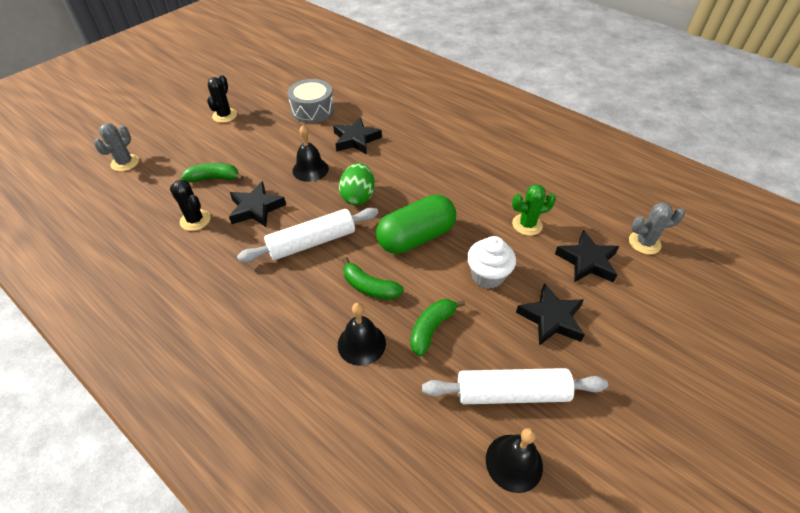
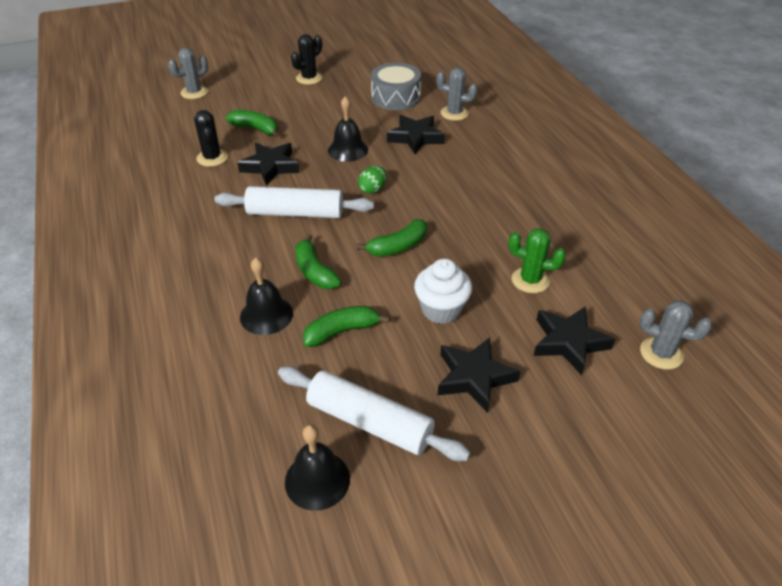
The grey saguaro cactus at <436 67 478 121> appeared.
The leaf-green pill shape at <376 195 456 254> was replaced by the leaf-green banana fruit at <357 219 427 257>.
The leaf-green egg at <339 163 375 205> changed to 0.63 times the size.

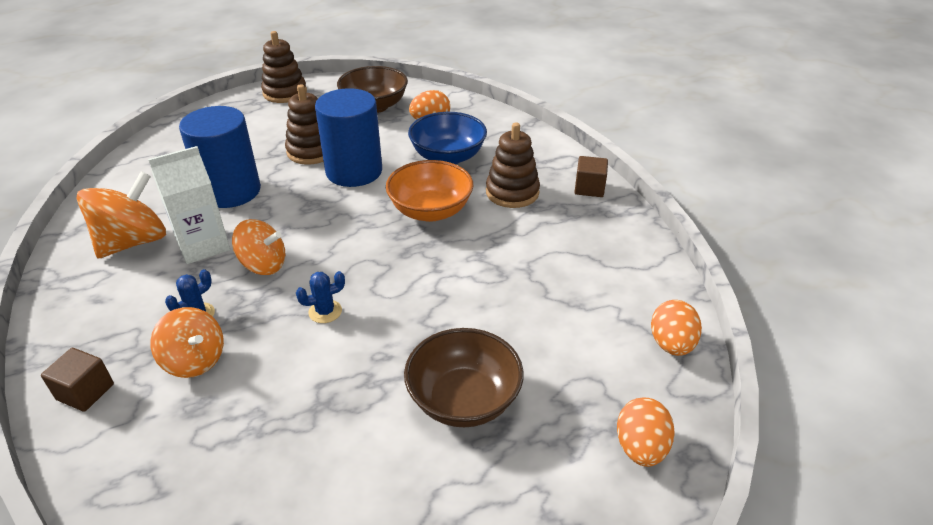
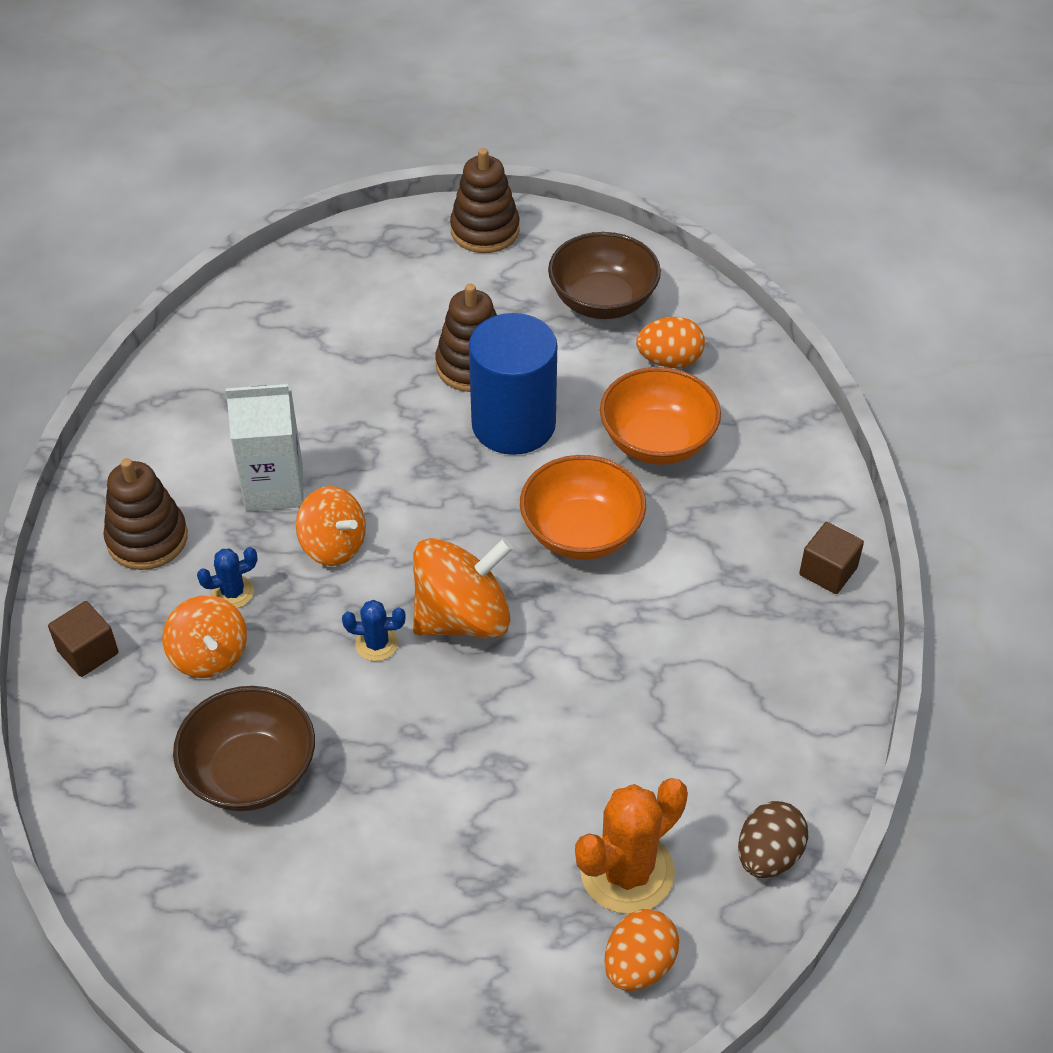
The cobalt cylinder at <179 106 261 208> disappeared.
The orange saguaro cactus at <575 778 688 914> appeared.
The orange whirligig moved from <76 171 166 259> to <413 538 513 638>.
The brown deep dish moved from <404 328 524 427> to <173 686 315 811>.
The brown ring stacker moved from <486 122 540 208> to <103 458 188 570>.
The cobalt deep dish at <408 112 487 164> became the orange deep dish at <600 367 721 465>.
The orange egg at <651 300 702 356> became the brown egg at <738 801 808 878>.

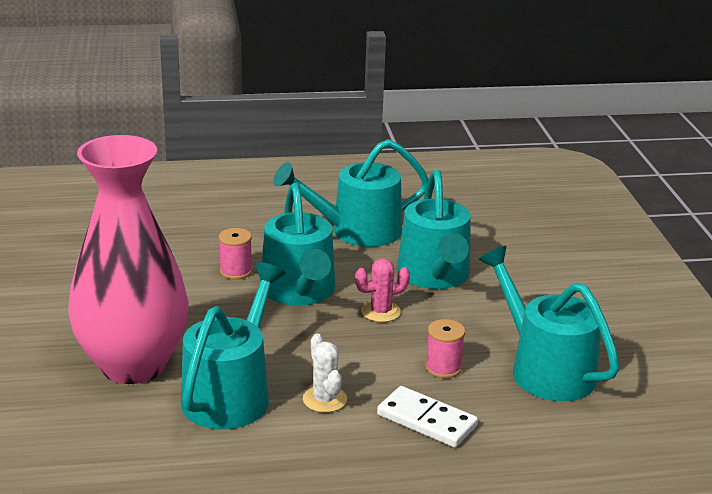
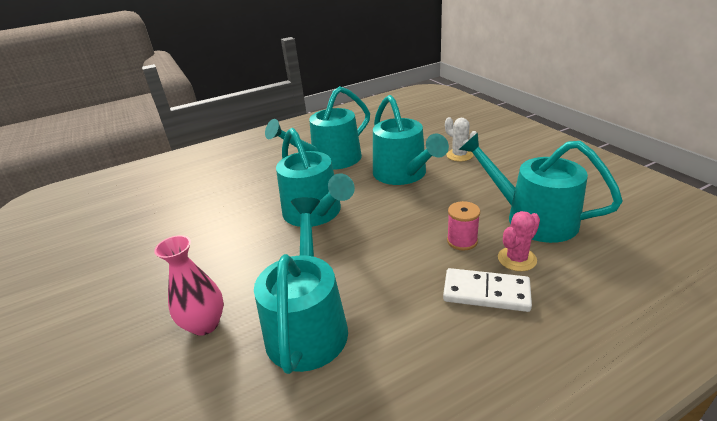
The rose-pink bobbin at <219 228 252 280> disappeared.
The pure white saguaro cactus moved from <303 333 347 413> to <445 117 477 161>.
The rose-pink saguaro cactus moved from <355 259 410 322> to <498 211 540 271>.
The rose-pink flower vase at <68 135 189 384> changed to 0.46 times the size.

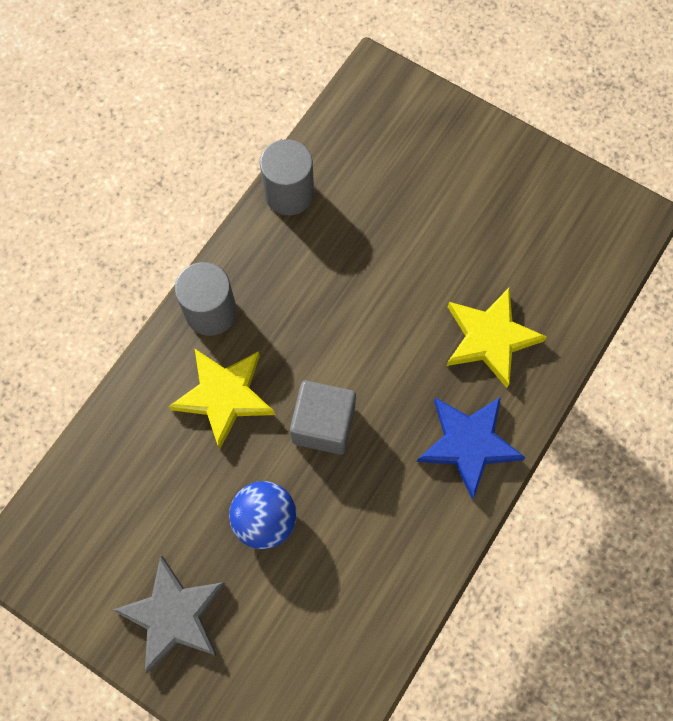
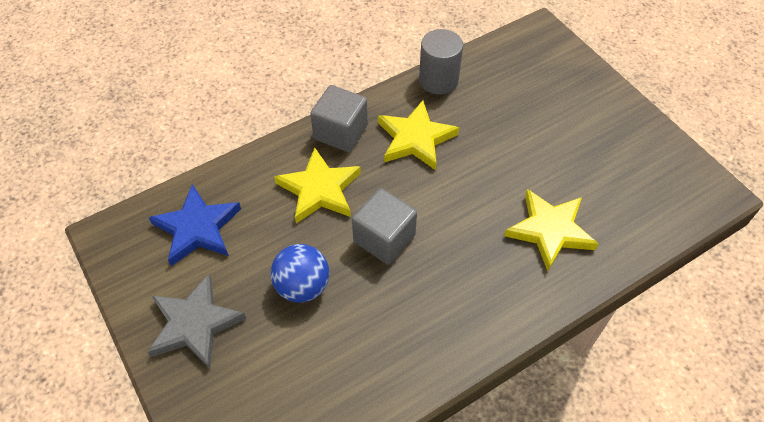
The golden star at <378 100 459 170> appeared.
The cobalt star moved from <417 397 526 499> to <148 184 241 266>.
The grey cylinder at <175 262 237 336> was replaced by the grey solid cube at <310 85 368 152>.

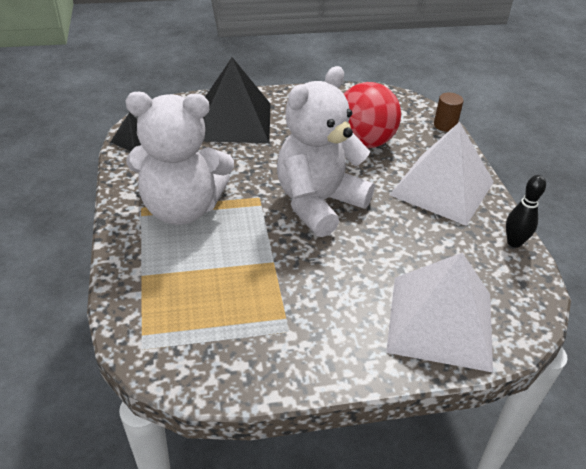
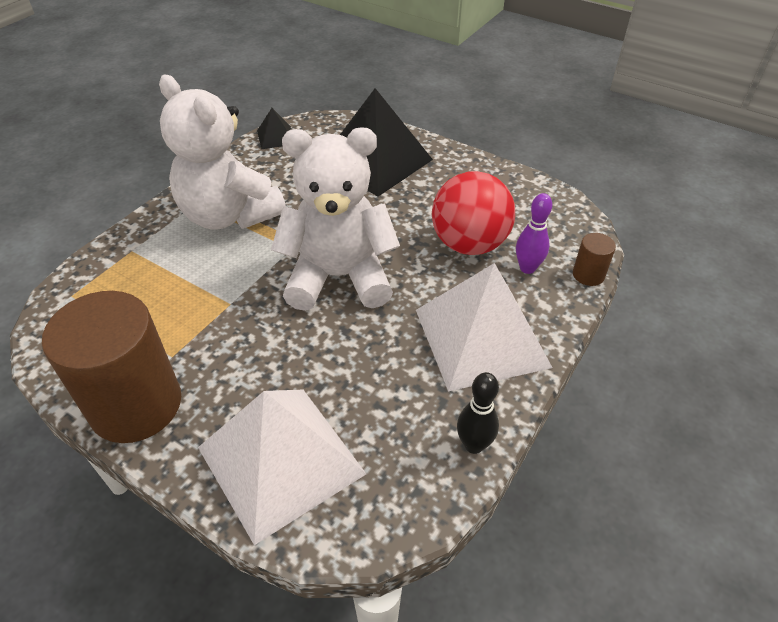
The brown cylinder at <42 291 181 443> appeared.
The royal purple skittle at <516 193 552 274> appeared.

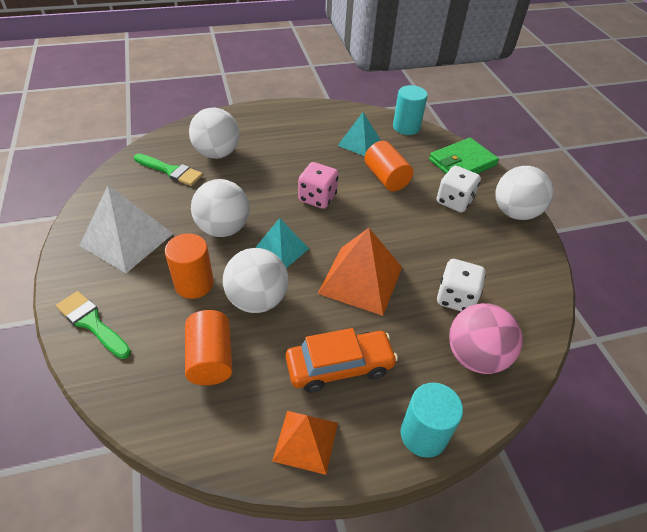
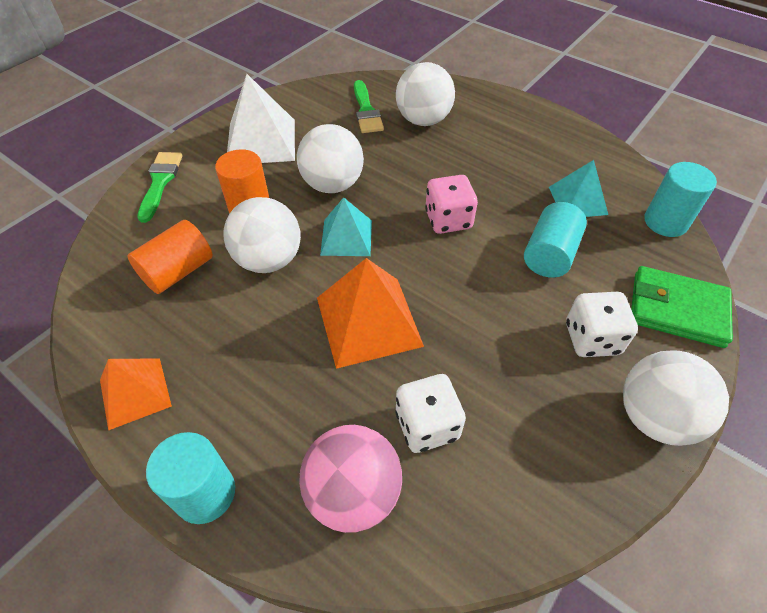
The orange toy car at <286 328 398 393> disappeared.
The orange cylinder at <364 141 413 191> became the aqua cylinder at <524 202 587 278>.

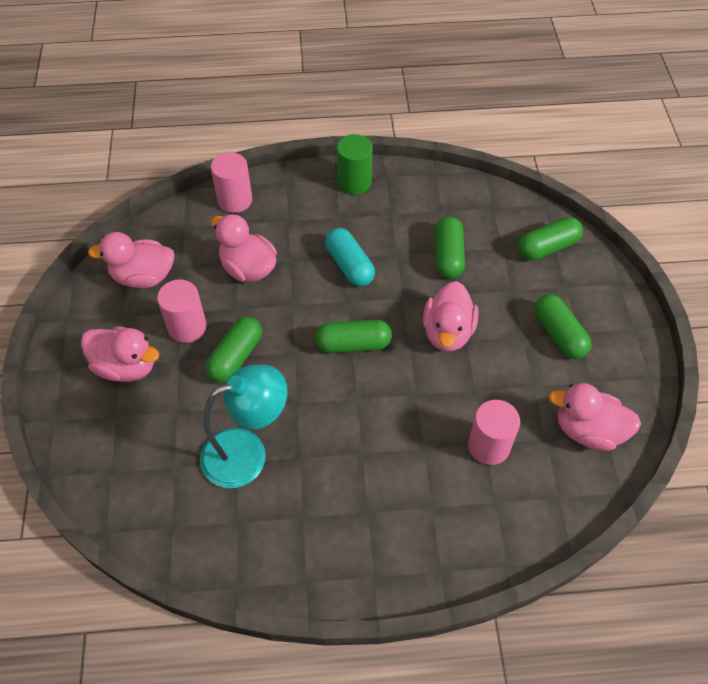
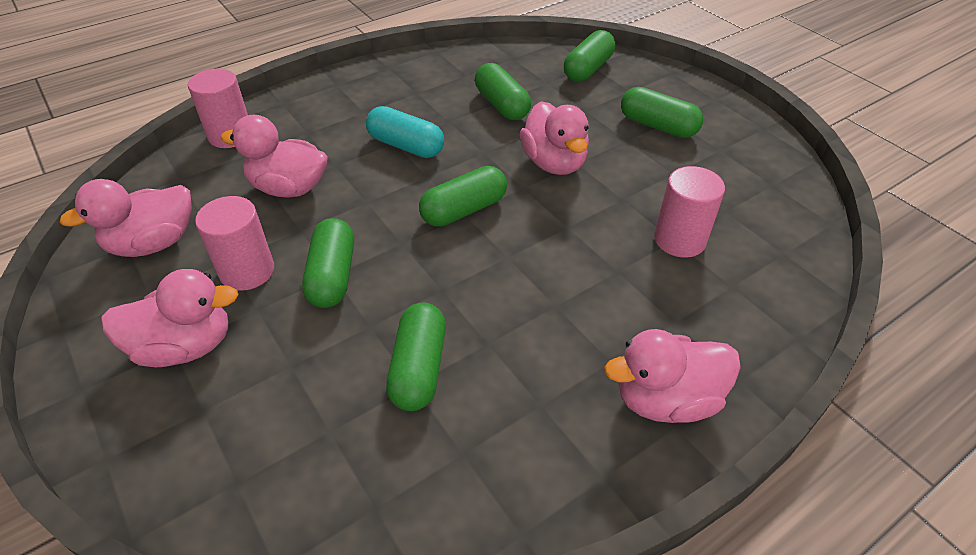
The leaf-green cylinder at <337 134 373 195> disappeared.
The rose-pink toy duck moved from <549 383 641 451> to <604 329 741 423>.
The aqua lamp at <200 364 288 488> was replaced by the leaf-green pill shape at <386 303 446 411>.

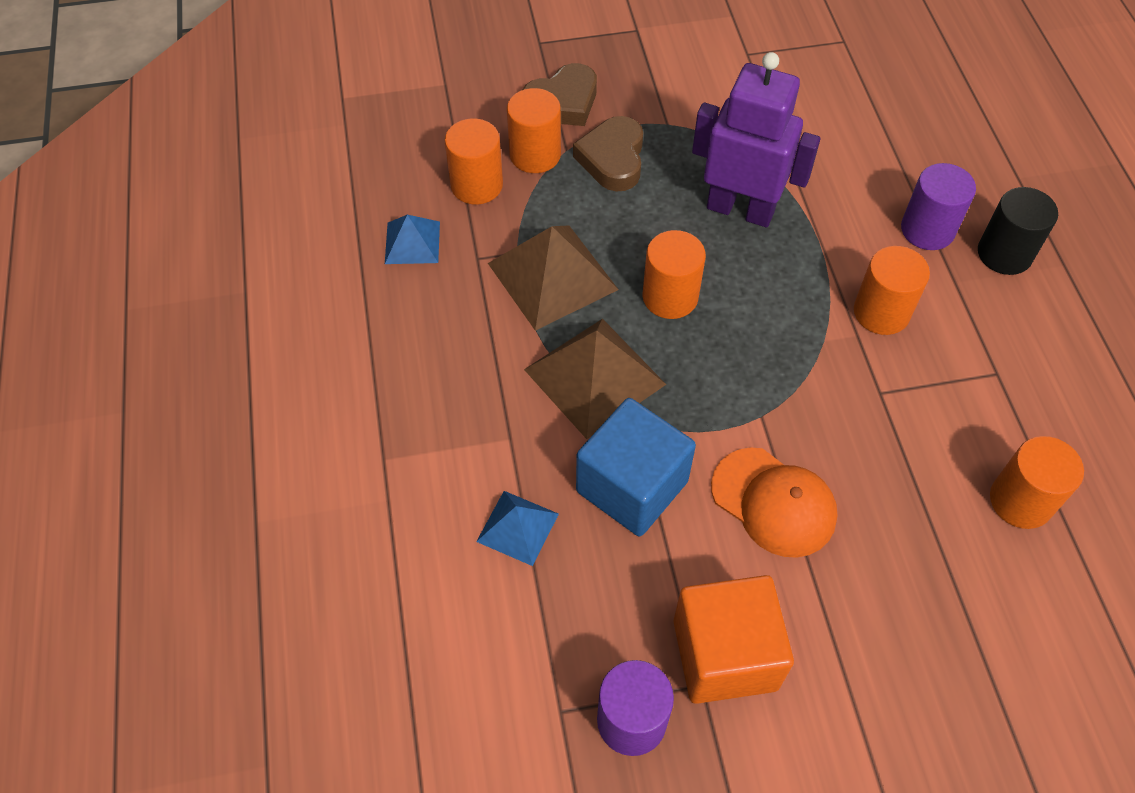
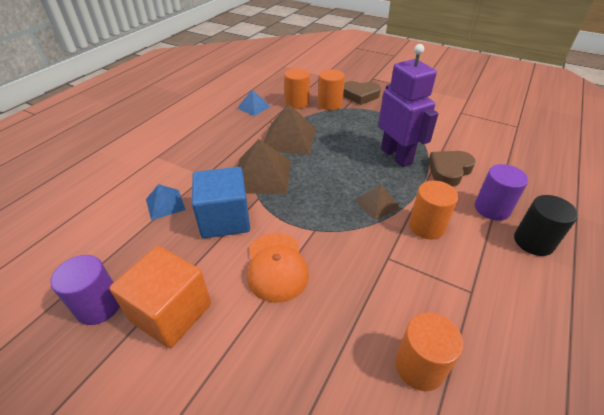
The orange cylinder at <643 230 706 319> disappeared.
The brown pyramid at <355 184 401 220> appeared.
The brown heart moved from <573 116 643 192> to <428 151 476 187>.

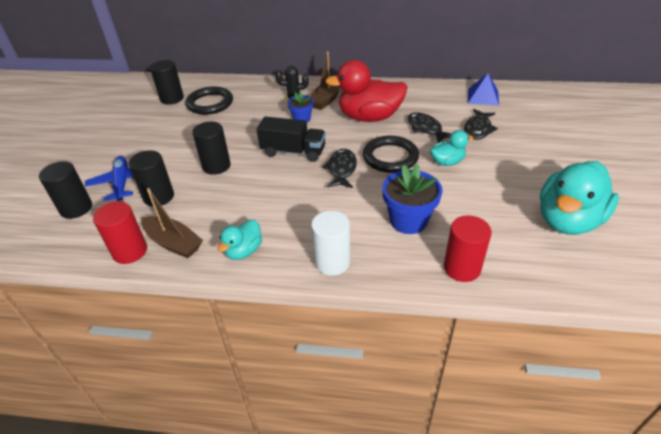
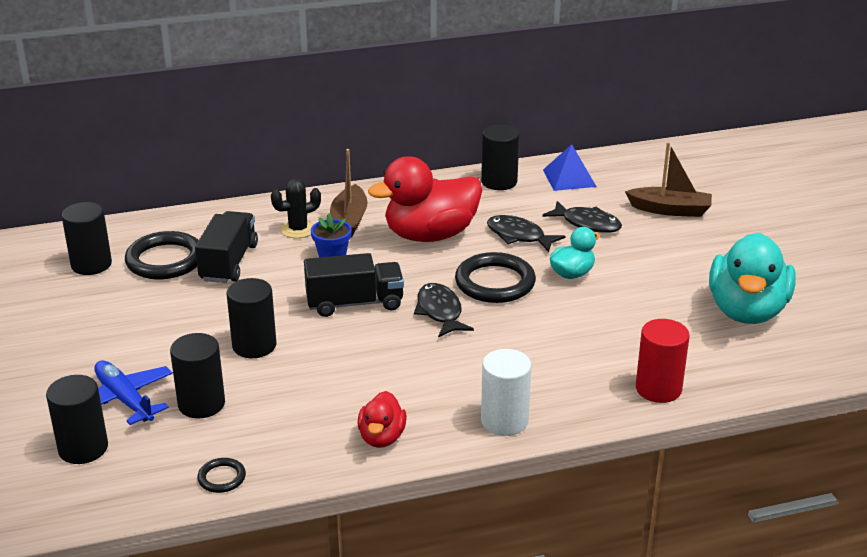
The cobalt plant pot at <382 164 442 234> disappeared.
The black truck at <195 211 258 283> appeared.
The black cylinder at <481 125 519 190> appeared.
The brown boat moved from <142 188 203 258> to <625 142 712 217>.
The scarlet cylinder at <93 202 147 264> was replaced by the black hoop at <197 458 246 493>.
The aqua toy duck at <218 220 262 260> became the scarlet toy duck at <357 391 407 448>.
The black fish figure at <464 109 498 140> turned 60 degrees counterclockwise.

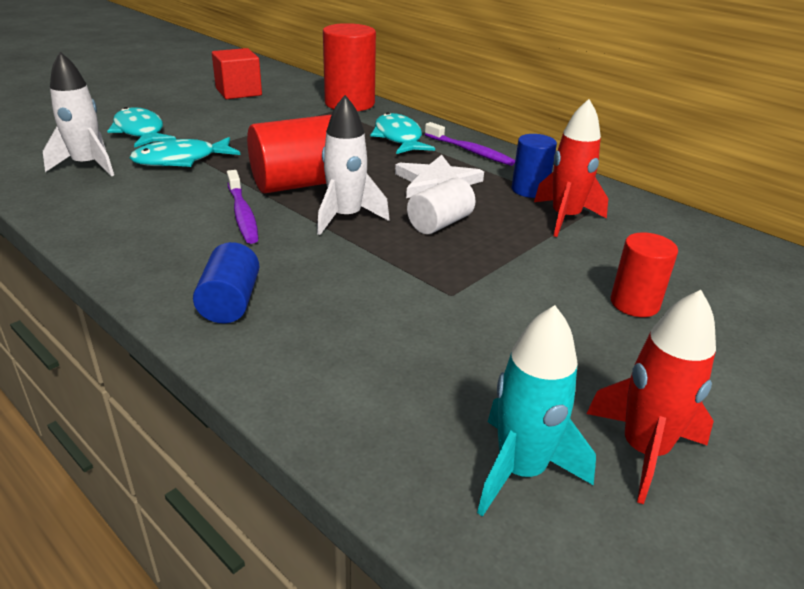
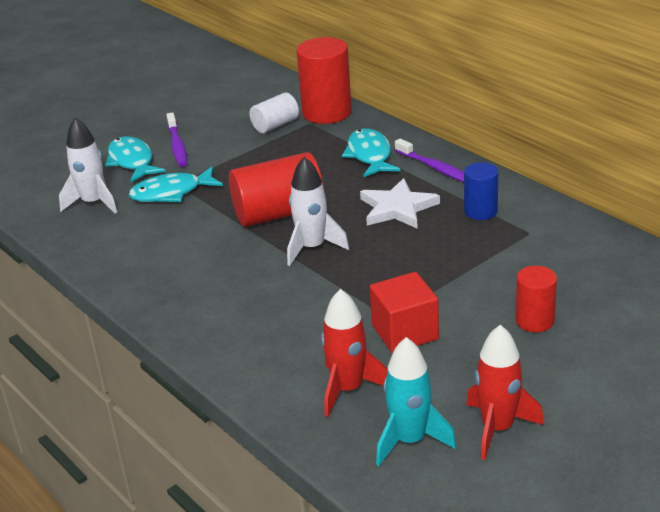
The cobalt cylinder at <193 242 259 323> disappeared.
The scarlet solid cube moved from <212 48 262 99> to <370 272 439 353>.
The royal purple toothbrush moved from <227 170 259 244> to <166 112 187 167>.
The pure white cylinder moved from <407 177 476 234> to <250 92 299 133>.
The scarlet rocket moved from <534 99 608 237> to <321 289 388 417>.

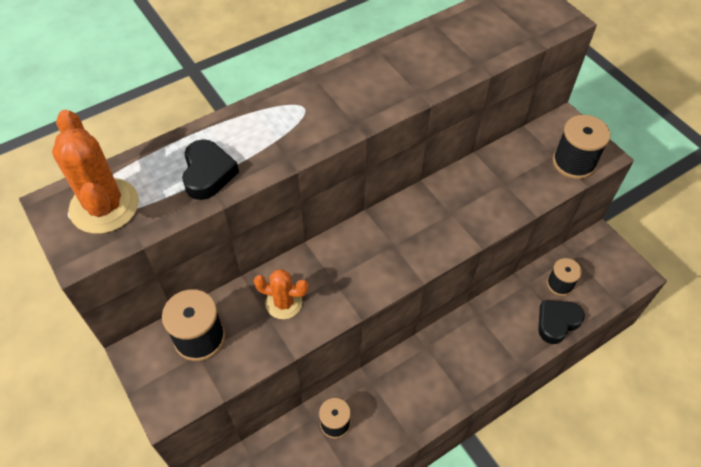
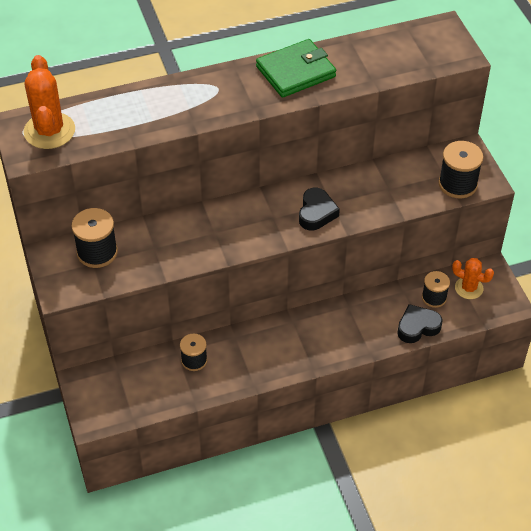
The leaf-green wallet at <256 39 336 98> appeared.
The black heart moved from <182 139 239 200> to <299 188 340 230>.
The orange saguaro cactus moved from <254 269 309 319> to <452 258 494 299>.

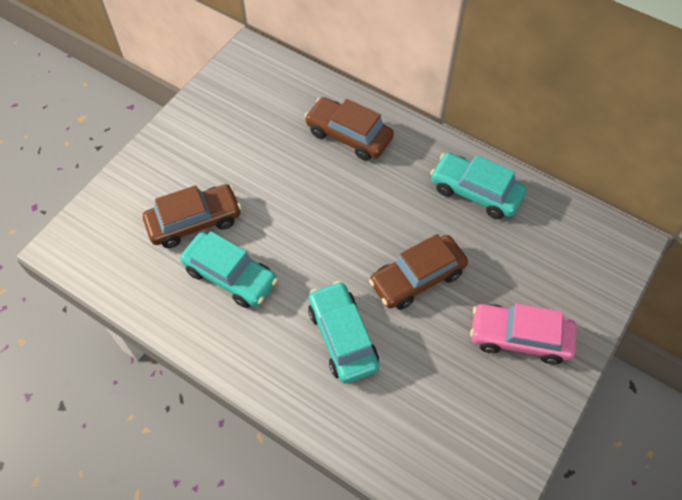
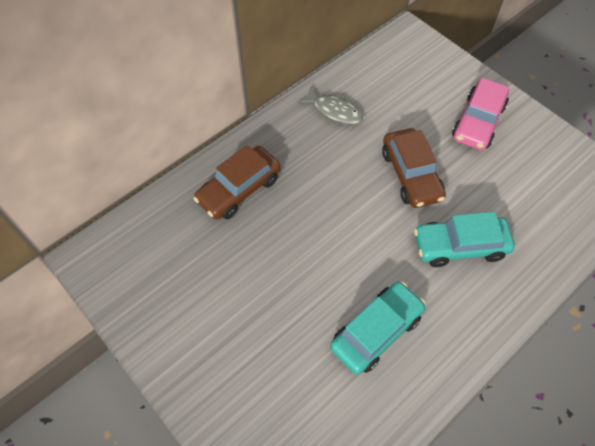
The brown toy car at <143 184 242 248> disappeared.
The aqua toy car at <430 152 526 219> was replaced by the grey fish figure at <298 86 363 125>.

